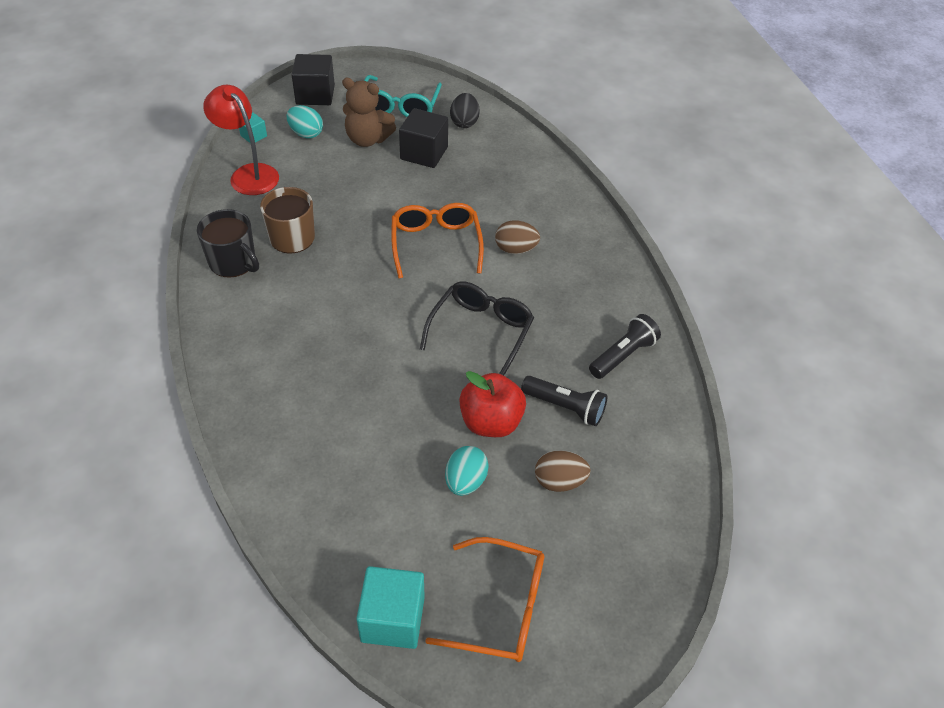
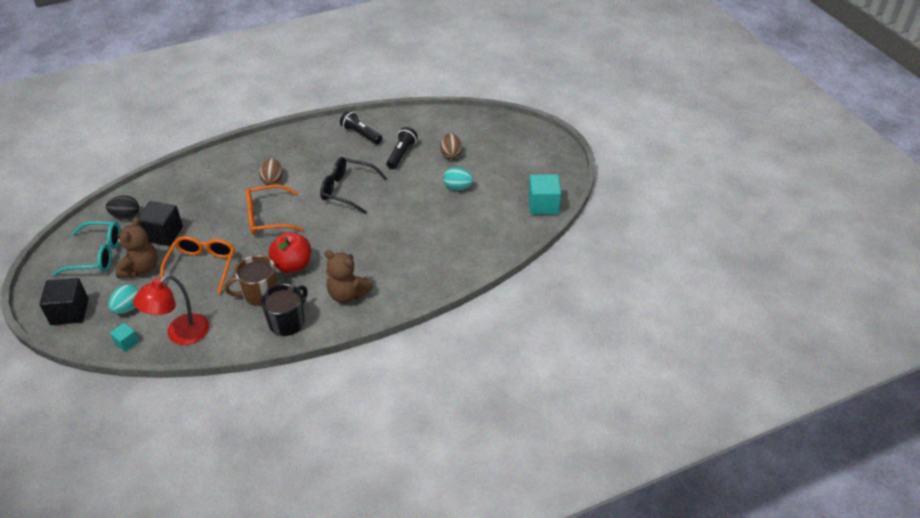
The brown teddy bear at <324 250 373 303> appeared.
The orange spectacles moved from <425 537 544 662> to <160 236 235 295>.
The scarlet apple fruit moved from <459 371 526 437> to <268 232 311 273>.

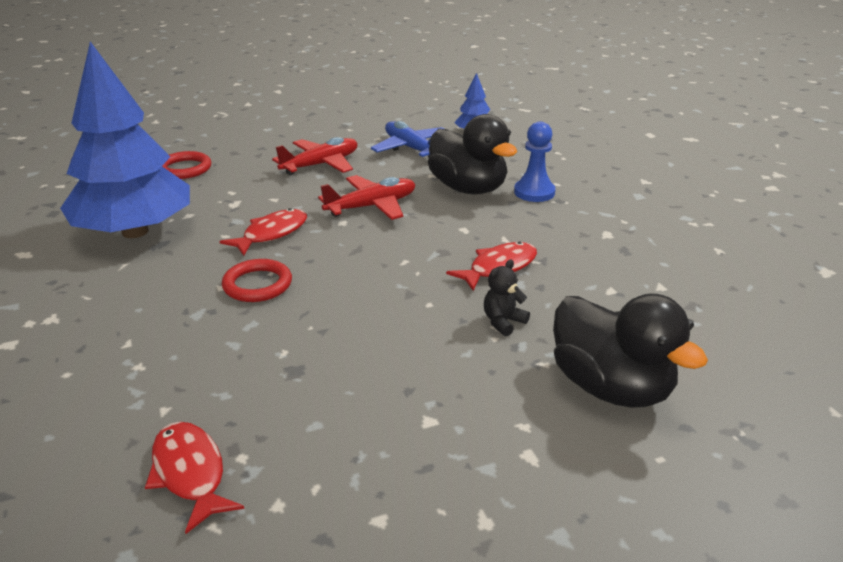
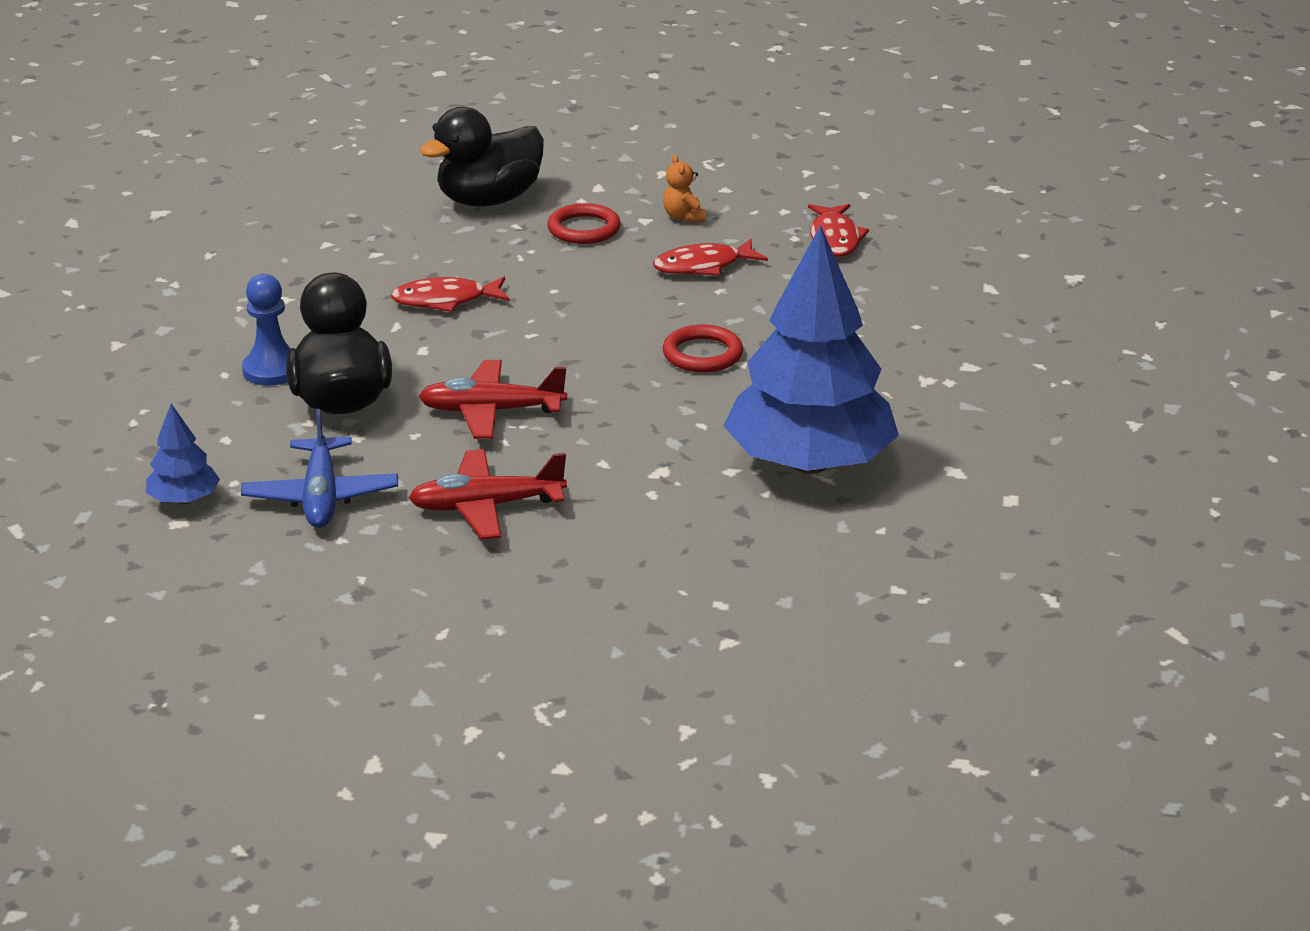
The black teddy bear at <484 260 530 336> disappeared.
The orange teddy bear at <663 155 705 222> appeared.
The scarlet hoop moved from <162 151 211 179> to <548 203 621 244>.
The scarlet fish figure moved from <219 208 307 256> to <653 239 768 276>.
The black toy duck at <553 293 708 408> turned 120 degrees counterclockwise.

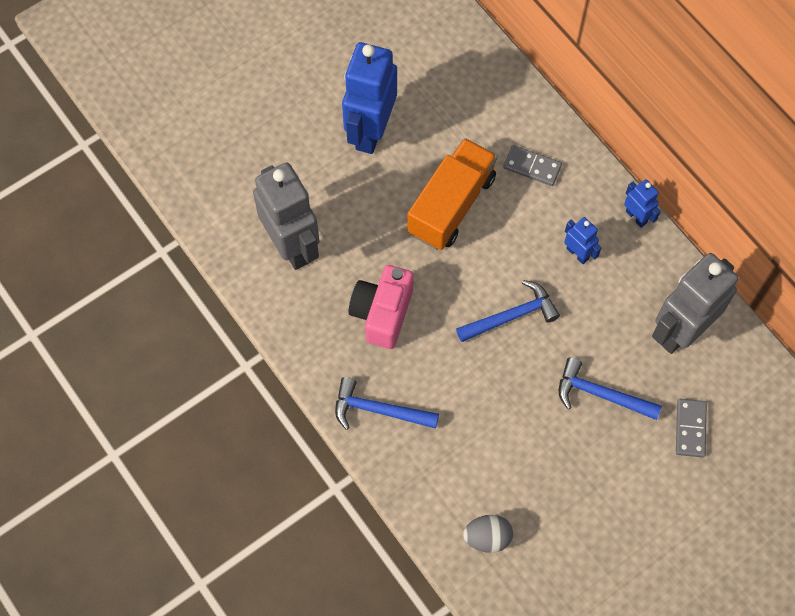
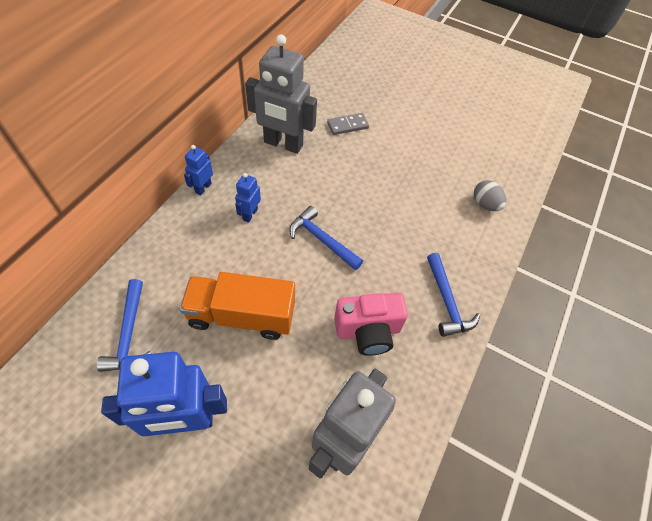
The grey domino tile at <503 145 562 186> disappeared.
The cobalt claw hammer moved from <559 357 662 420> to <97 279 152 372>.

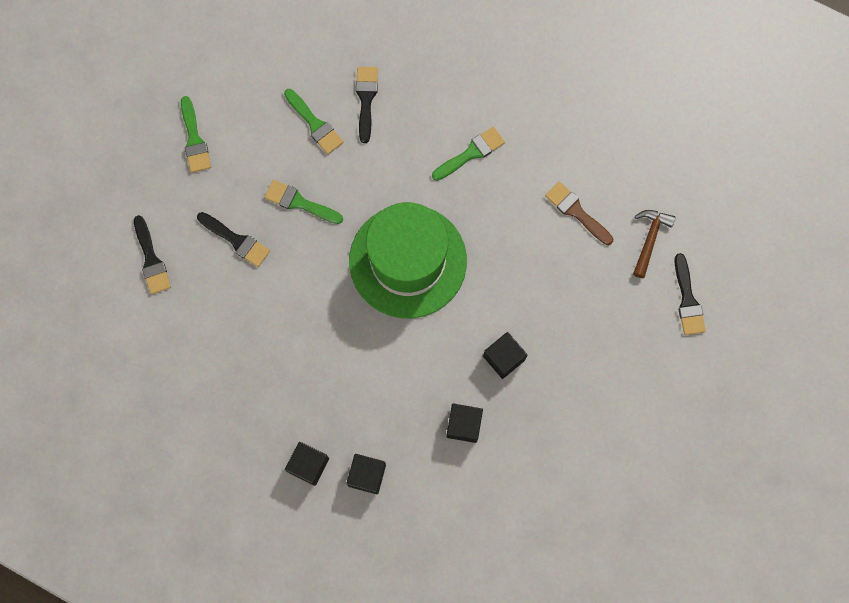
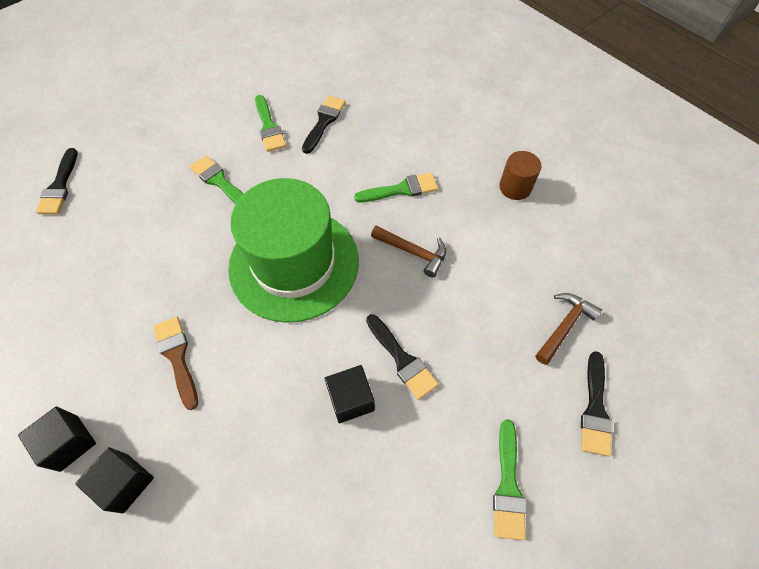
The black solid cube at <446 403 483 443> disappeared.
The brown claw hammer at <371 225 446 277> appeared.
The brown cylinder at <499 151 541 200> appeared.
The leaf-green paint brush moved from <181 96 211 173> to <493 420 526 540>.
The black paint brush moved from <197 212 270 267> to <366 314 439 400>.
The brown paint brush moved from <545 181 613 245> to <153 317 198 410>.

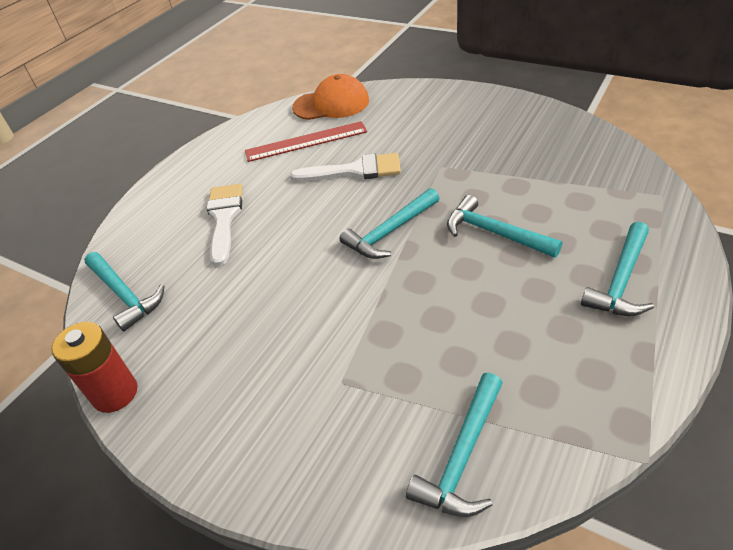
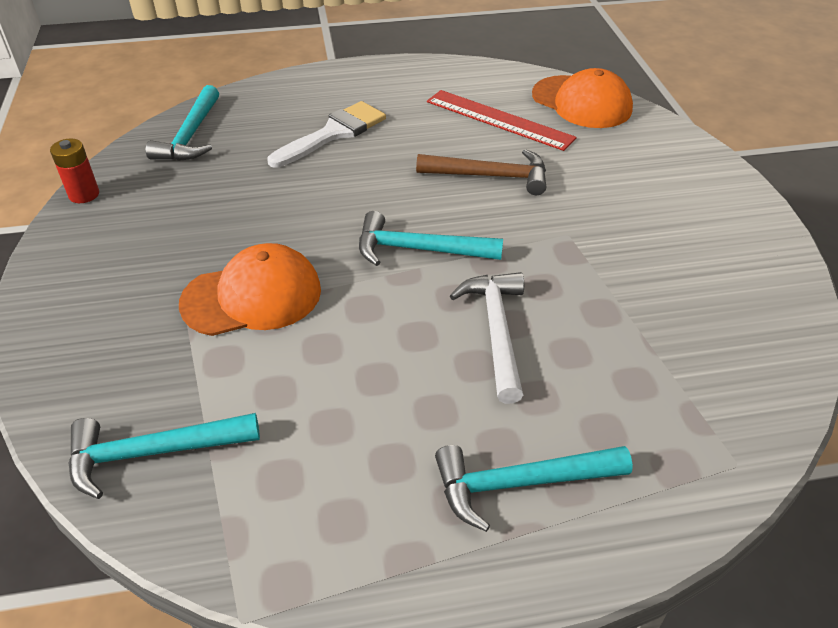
The orange baseball cap at <179 243 321 336> appeared.
The pure white paint brush at <290 153 401 182> was replaced by the brown claw hammer at <416 149 546 195>.
The aqua claw hammer at <447 195 562 258> became the pure white claw hammer at <450 272 524 404>.
The scarlet AA battery at <51 322 138 413> changed to 0.66 times the size.

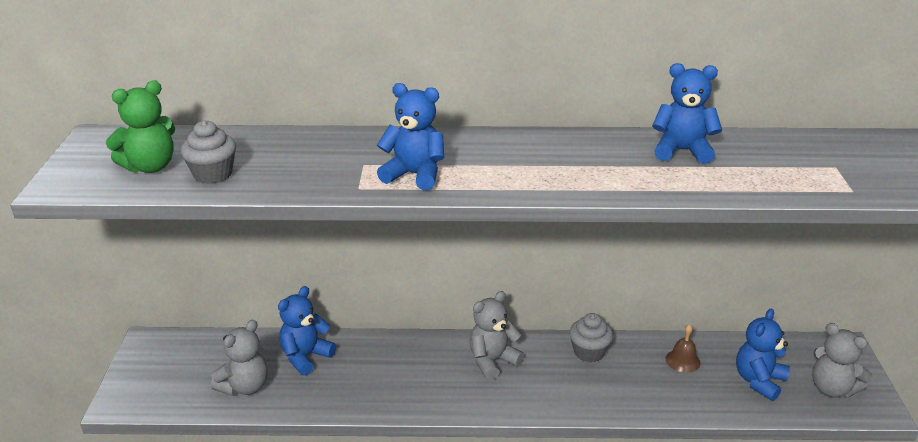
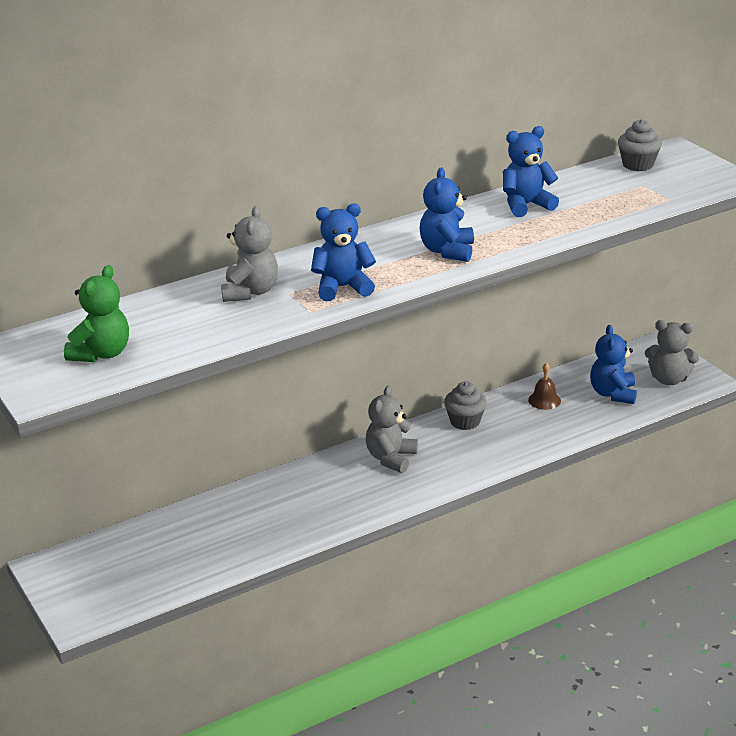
The grey cupcake moved from <181 120 236 184> to <618 119 662 171>.
The grey teddy bear moved from <211 320 268 396> to <221 206 278 302>.
The cobalt teddy bear moved from <278 286 336 376> to <420 167 474 262>.

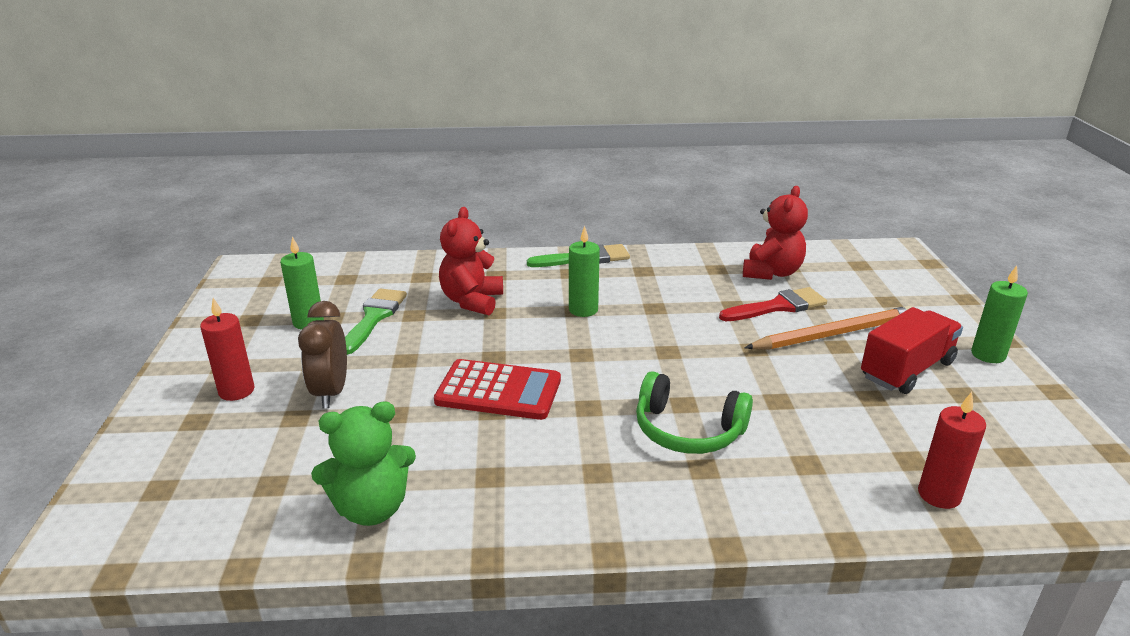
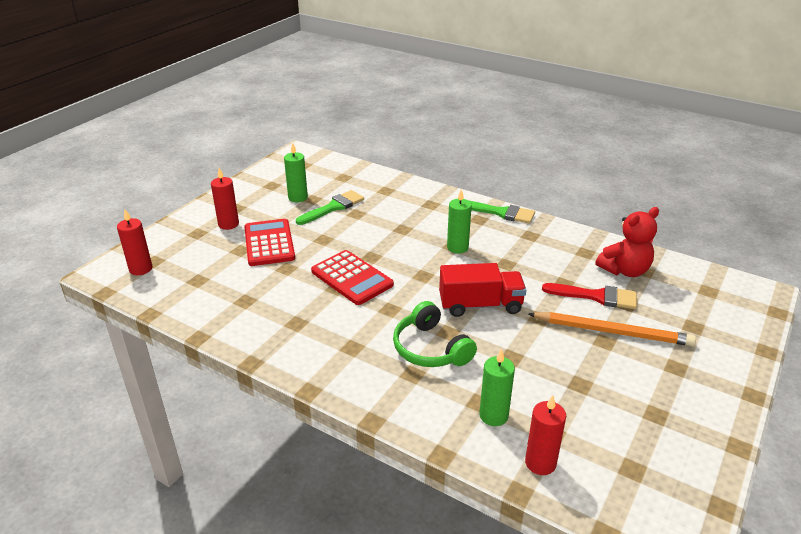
The leaf-green teddy bear at <311 401 416 526> disappeared.
The scarlet teddy bear at <439 207 503 315> disappeared.
The scarlet wax candle at <117 209 152 275> appeared.
The scarlet truck moved from <861 307 963 394> to <439 263 526 317>.
The leaf-green wax candle moved from <971 266 1028 363> to <479 348 515 426>.
The brown bedside clock at <298 301 347 408> was replaced by the scarlet calculator at <244 219 295 266>.

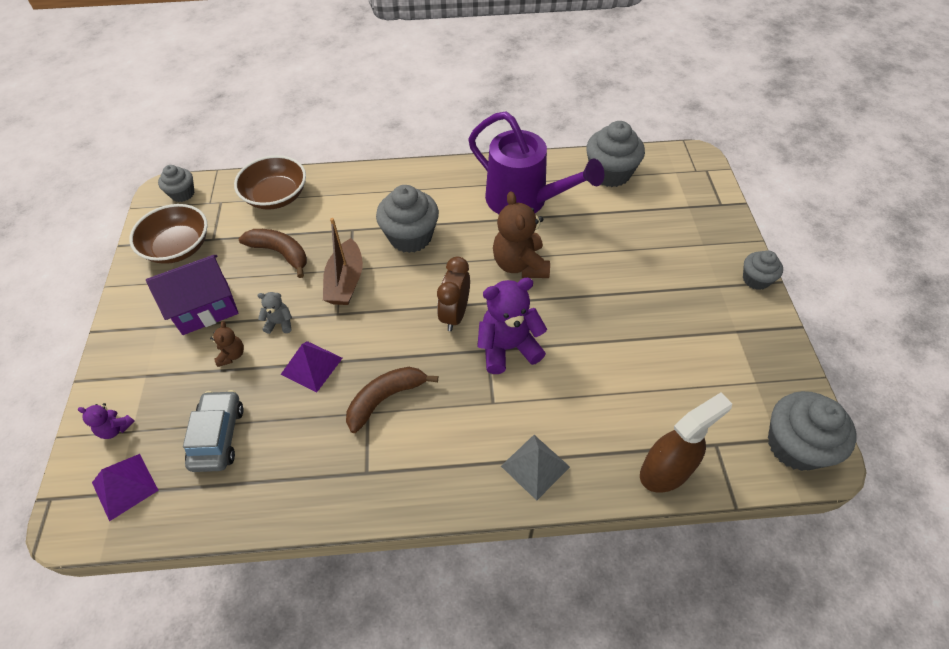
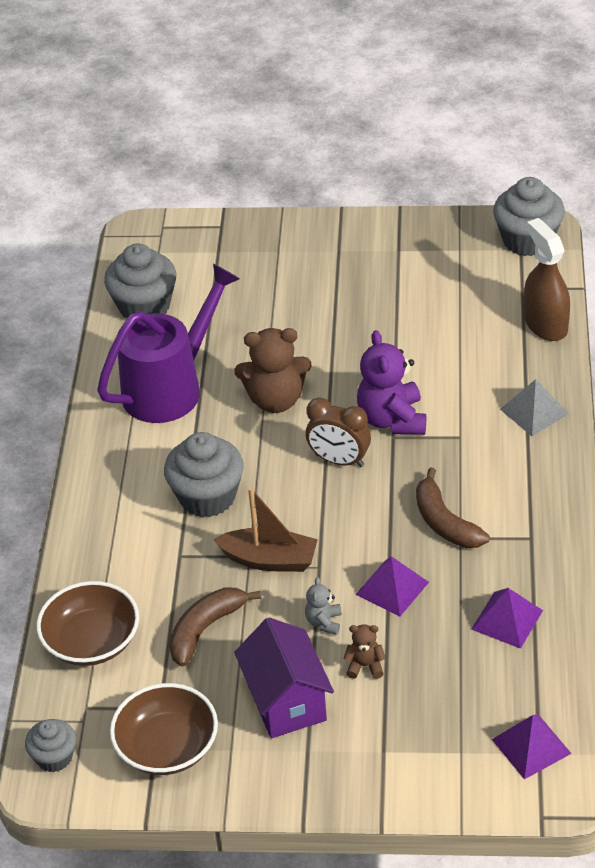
The royal purple teddy bear at <78 403 135 439> disappeared.
The grey toy car at <183 390 244 472> disappeared.
The grey cupcake at <743 250 783 290> disappeared.
The royal purple pyramid at <471 588 543 649> appeared.

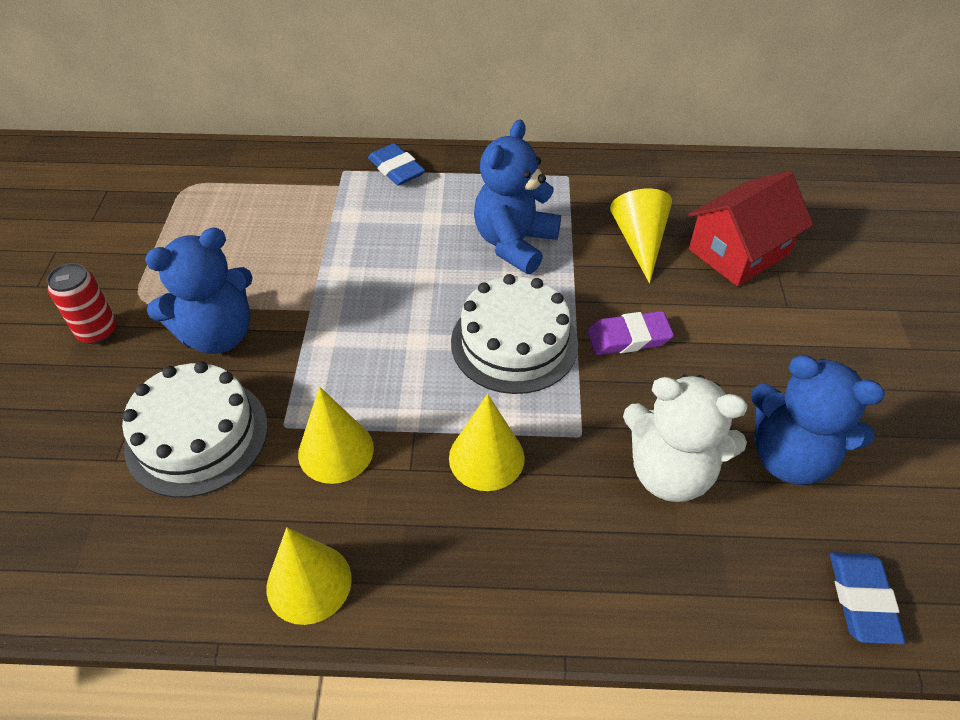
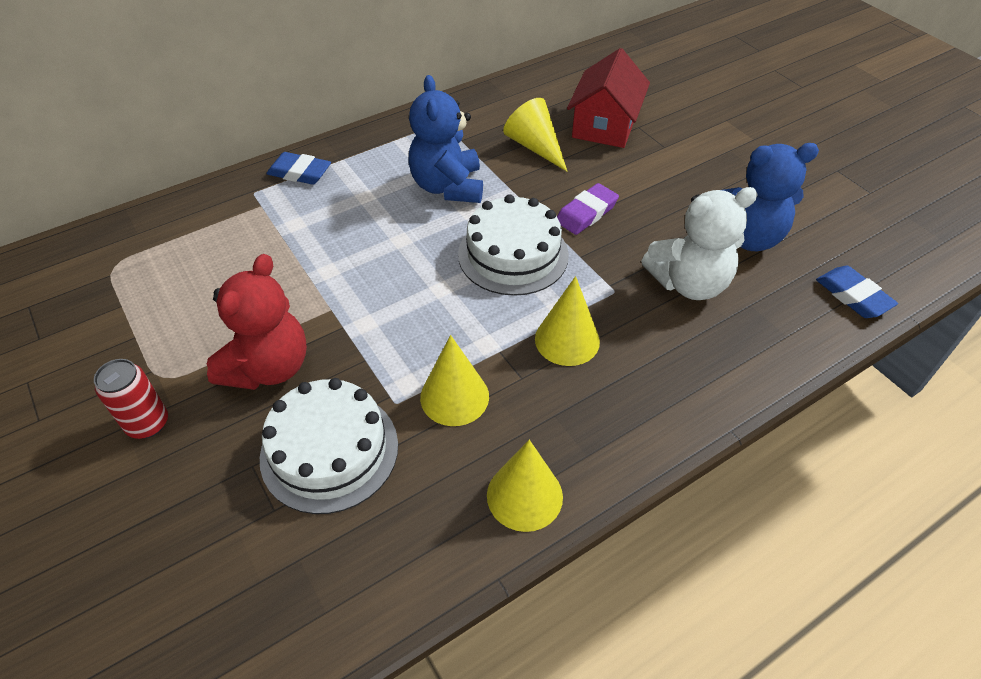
The cobalt teddy bear at <145 227 253 354> became the scarlet teddy bear at <207 254 307 390>.

